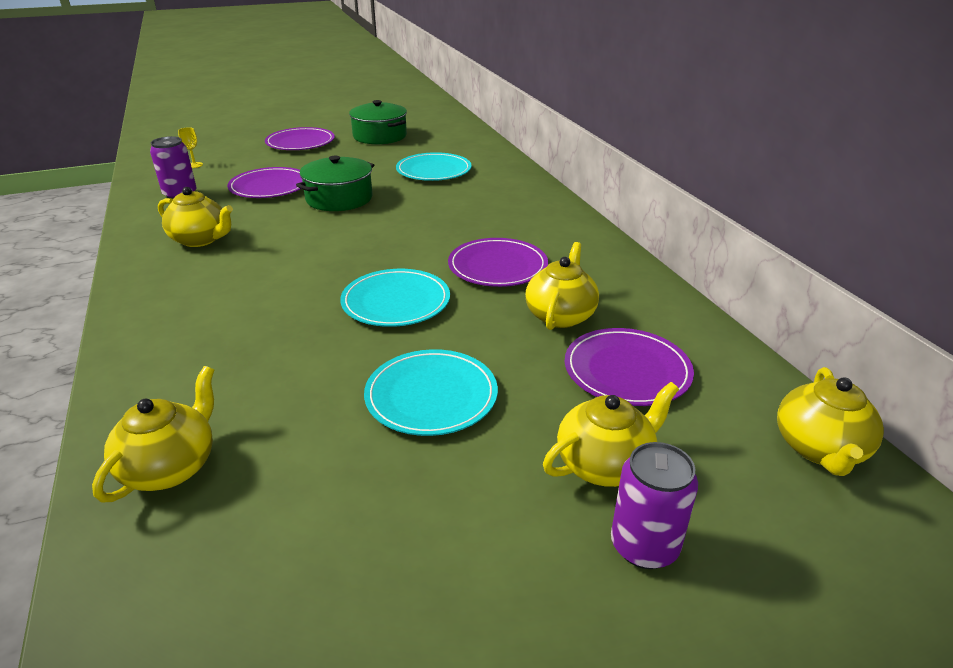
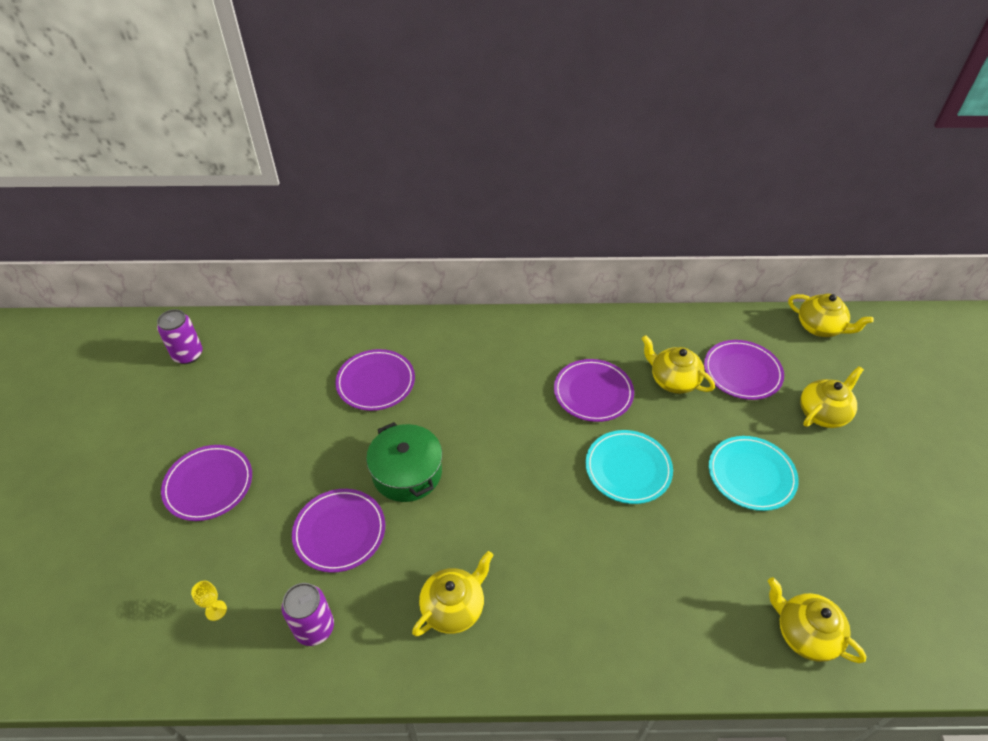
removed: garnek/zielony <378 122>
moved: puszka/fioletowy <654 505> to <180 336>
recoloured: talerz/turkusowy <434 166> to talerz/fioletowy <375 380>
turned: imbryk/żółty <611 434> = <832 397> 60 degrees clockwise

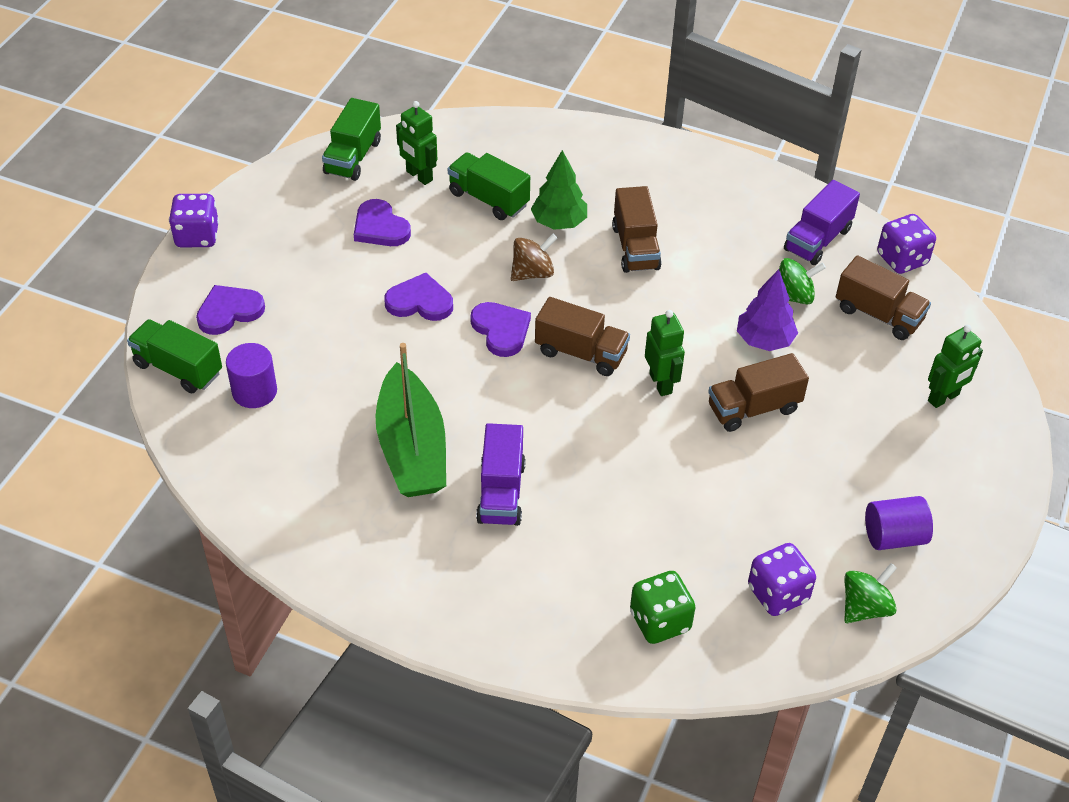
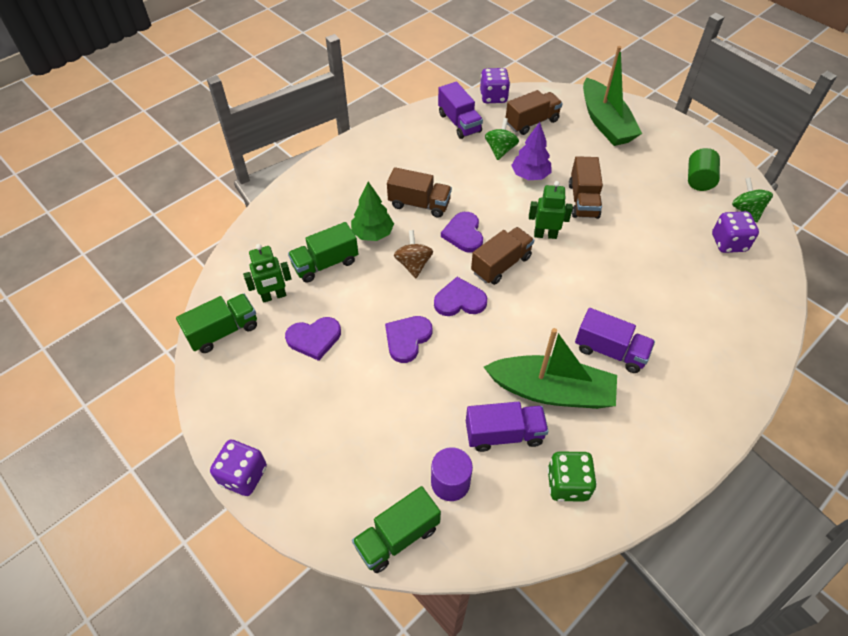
added: ciężarówka/fioletowy <507 427>
moved: serce/fioletowy <230 310> to <462 232>; kostka do gry/zielony <663 607> to <572 476>
replaced: robot/zielony <955 366> to łódka/zielony <612 96>
recoloured: walec/fioletowy <899 523> to walec/zielony <704 169>
turned: ciężarówka/zielony <351 139> = <216 323> 75 degrees counterclockwise

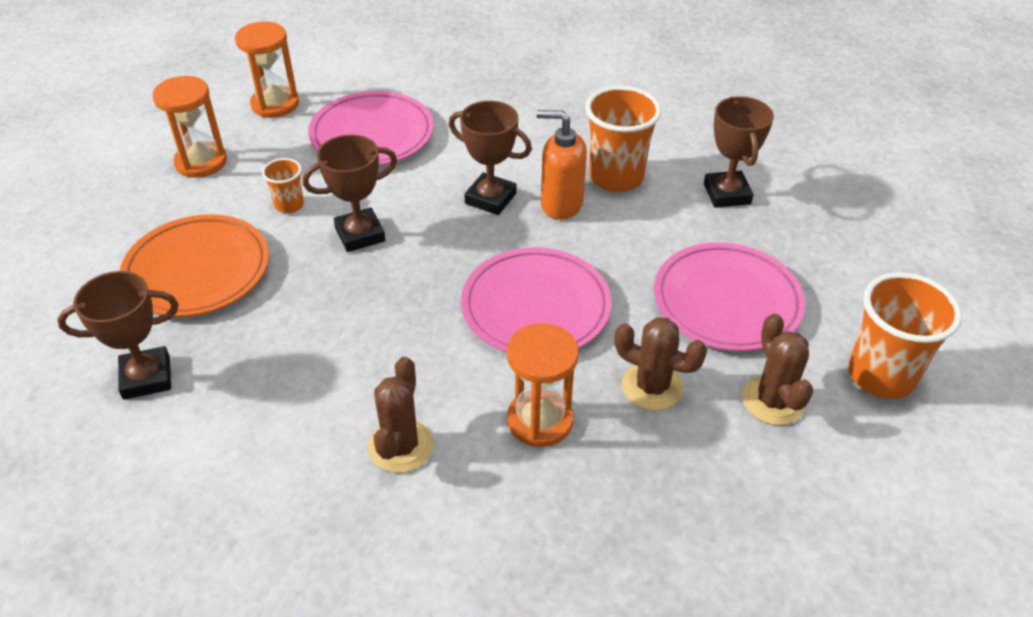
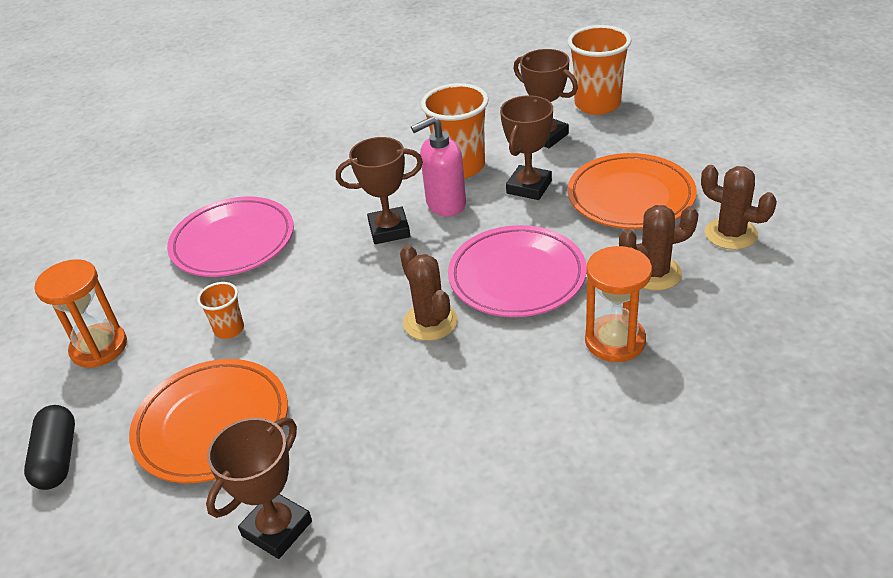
removed: klepsydra/pomarańczowy <267 70>
added: kapsułka/czarny <49 447>
moved: puchar/brązowy <350 193> to <526 147>; kaktus/brązowy <401 415> to <429 293>; szklanka/pomarańczowy <905 335> to <600 70>
recoloured: dozownik mydła/pomarańczowy <561 165> to dozownik mydła/różowy <438 166>; talerz/różowy <729 296> to talerz/pomarańczowy <632 191>

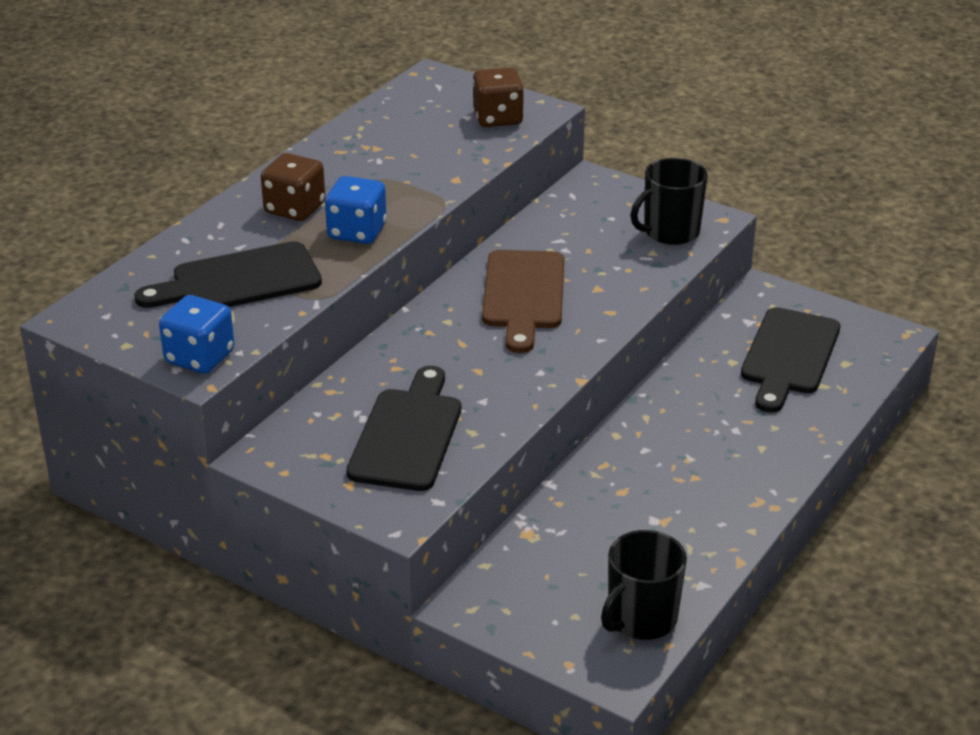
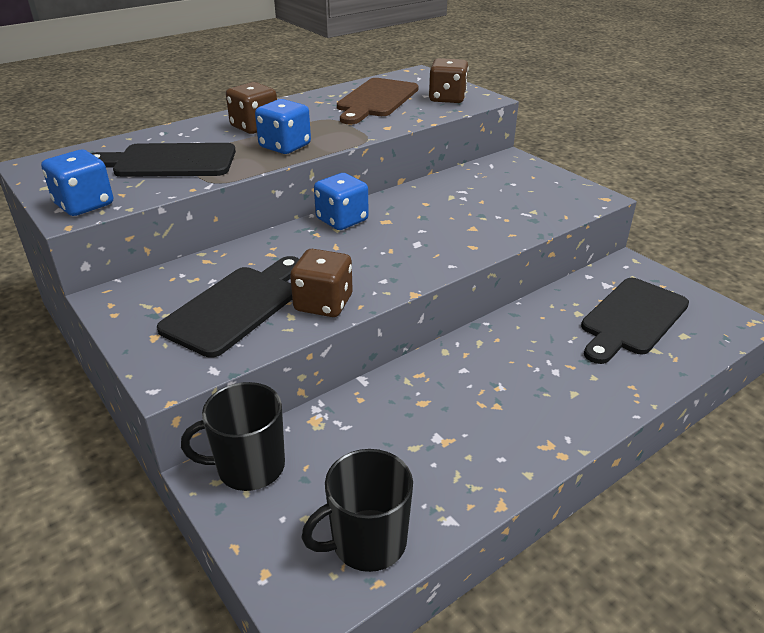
added: kostka do gry/brązowy <321 283>; kostka do gry/niebieski <341 201>
moved: deska do krojenia/brązowy <523 301> to <378 101>; kubek/czarny <669 201> to <233 436>

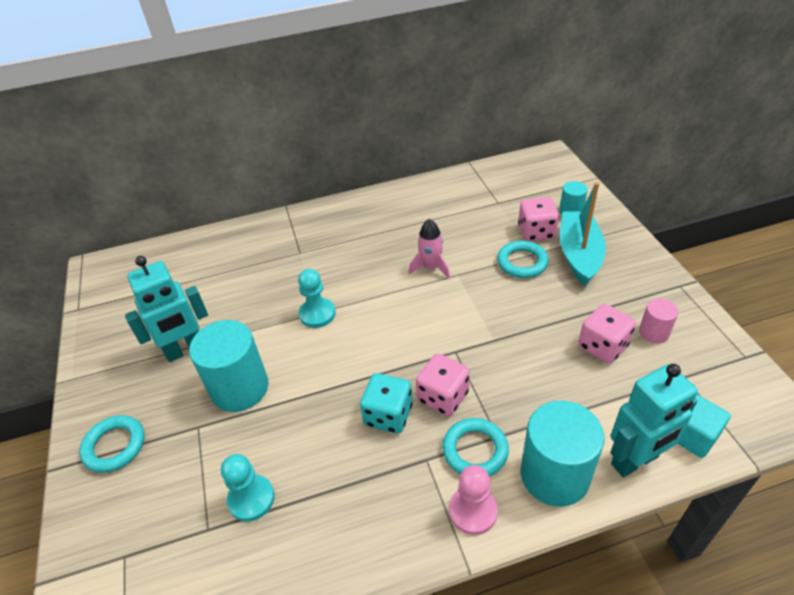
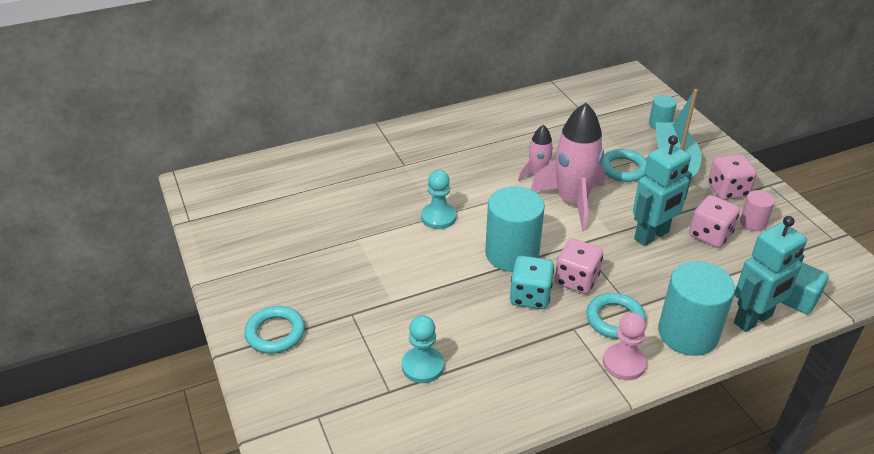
added: rakieta/różowy <568 167>
moved: robot/turkusowy <166 309> to <662 190>; walec/turkusowy <228 366> to <515 229>; kostka do gry/różowy <538 219> to <732 177>

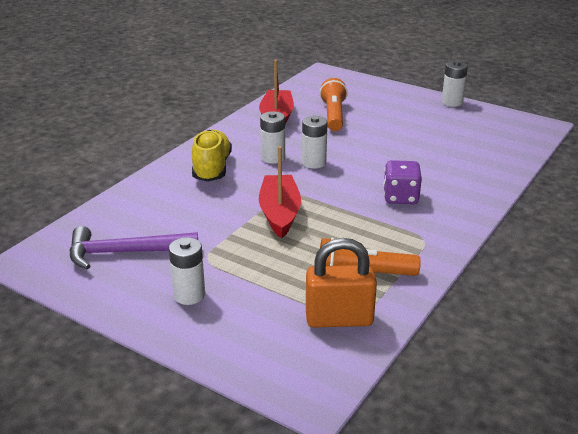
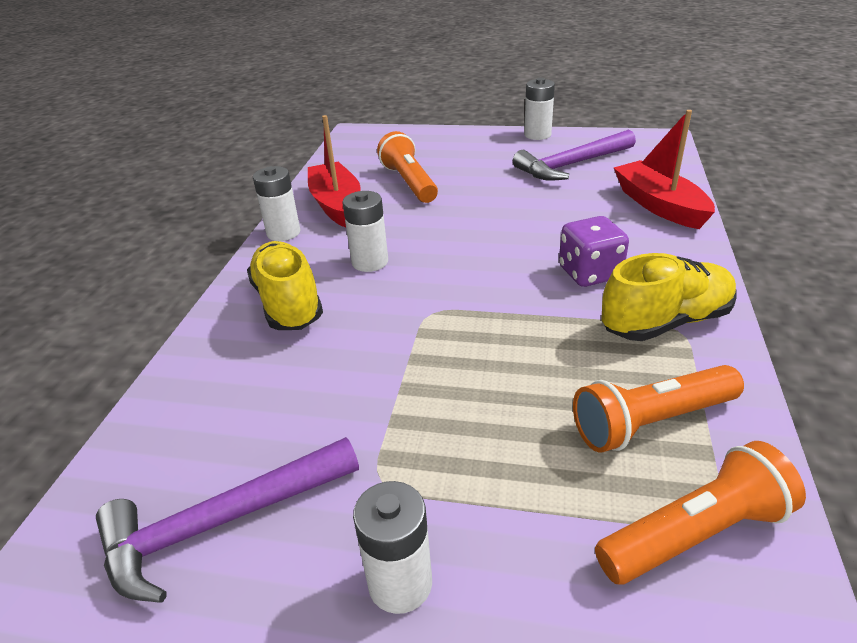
added: młotek/fioletowy <574 155>; but/żółty <669 297>
moved: łódka/czerwony <280 192> to <664 169>; bateria/biały <315 142> to <276 203>
replaced: kłódka/pomarańczowy <341 283> to latarka/pomarańczowy <700 513>

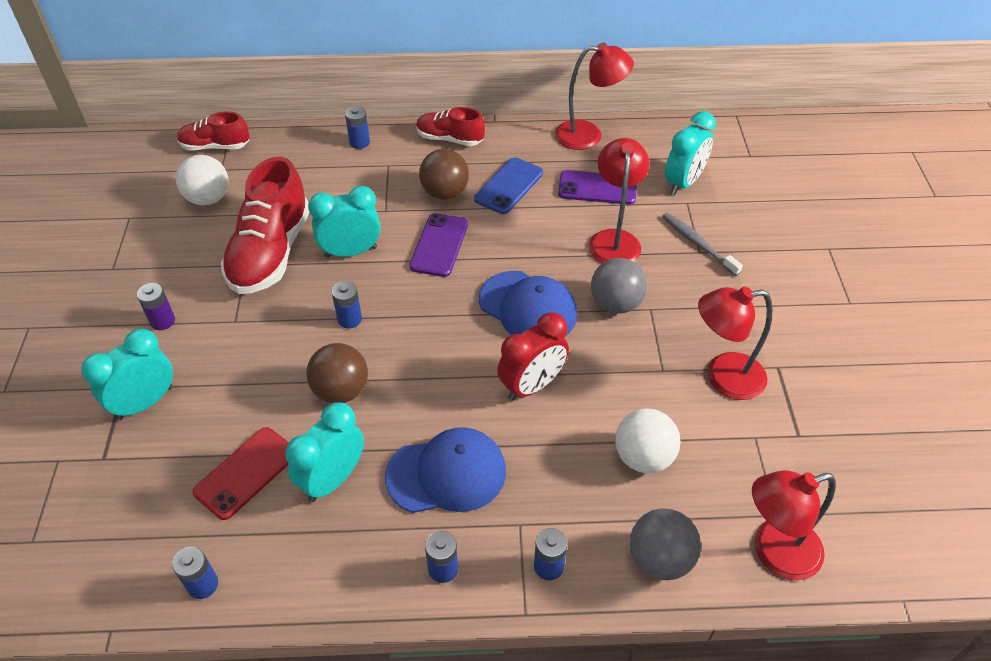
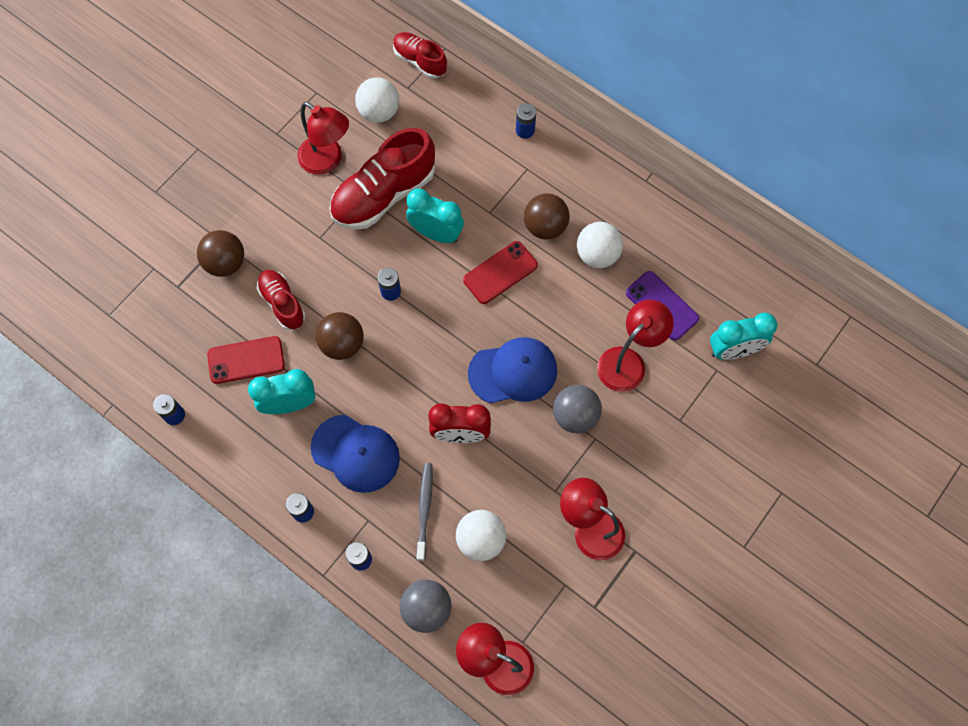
removed: bateria/fioletowy <156 306>
moved: but/czerwony <450 126> to <281 300>; lampka/czerwony <594 96> to <323 138>; szczoteczka do zębów/szary <702 244> to <425 512>
replaced: budzik/turkusowy <127 374> to piłka/brązowy <220 253>; telefon/niebieski <508 186> to piłka/biały <600 245>
recoloured: telefon/fioletowy <438 245> to telefon/czerwony <500 272>
turned: czapka/niebieski <528 303> = <512 370> 90 degrees counterclockwise

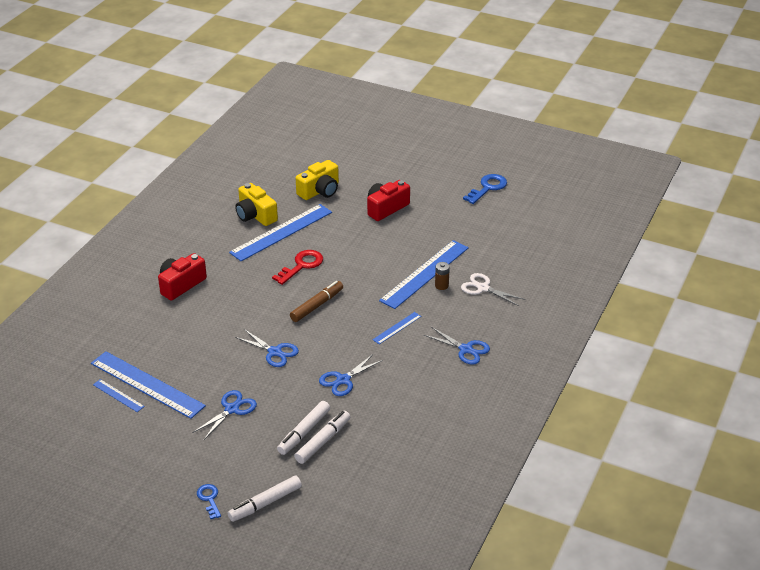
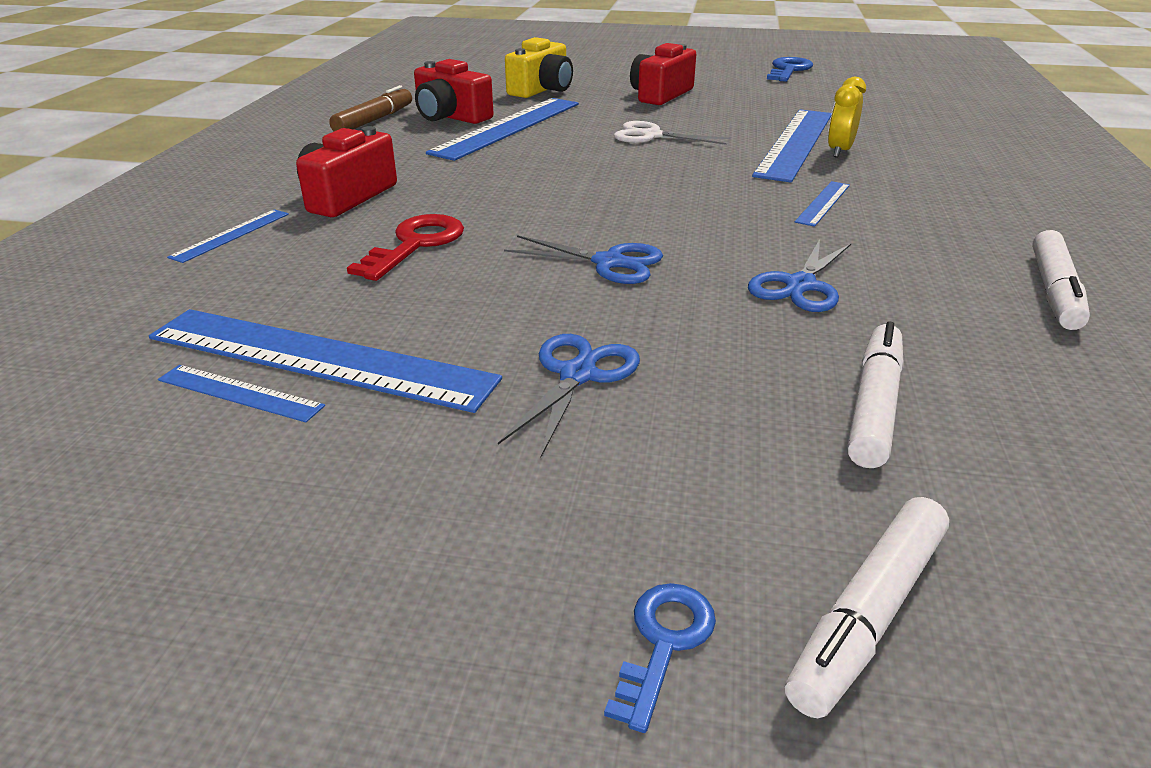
removed: nożyczki/niebieski <457 346>
added: linijka/niebieski <228 236>
moved: klucz/czerwony <297 267> to <405 247>; flamaster/biały <303 428> to <1061 280>; flamaster/brązowy <316 301> to <370 108>; nożyczki/biały <493 289> to <672 133>
replaced: bateria/brązowy <442 276> to budzik/żółty <847 117>
recoloured: aparat fotograficzny/żółty <256 204> to aparat fotograficzny/czerwony <454 91>
turned: klucz/niebieski <209 501> = <660 658> 60 degrees clockwise

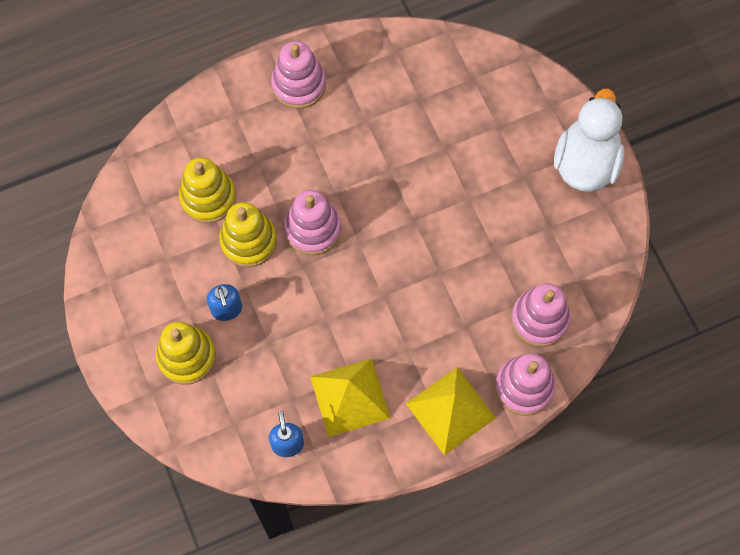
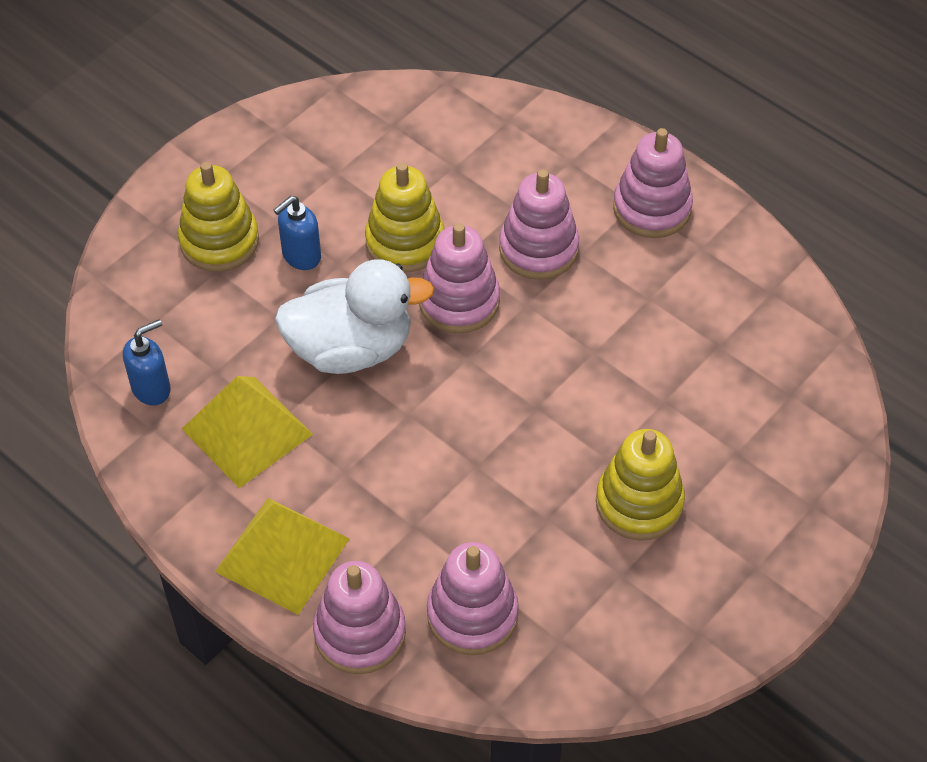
added: zabawka nakładanka/różowy <539 225>
moved: zabawka nakładanka/żółty <207 190> to <640 485>; kaczka/biały <589 140> to <355 316>

